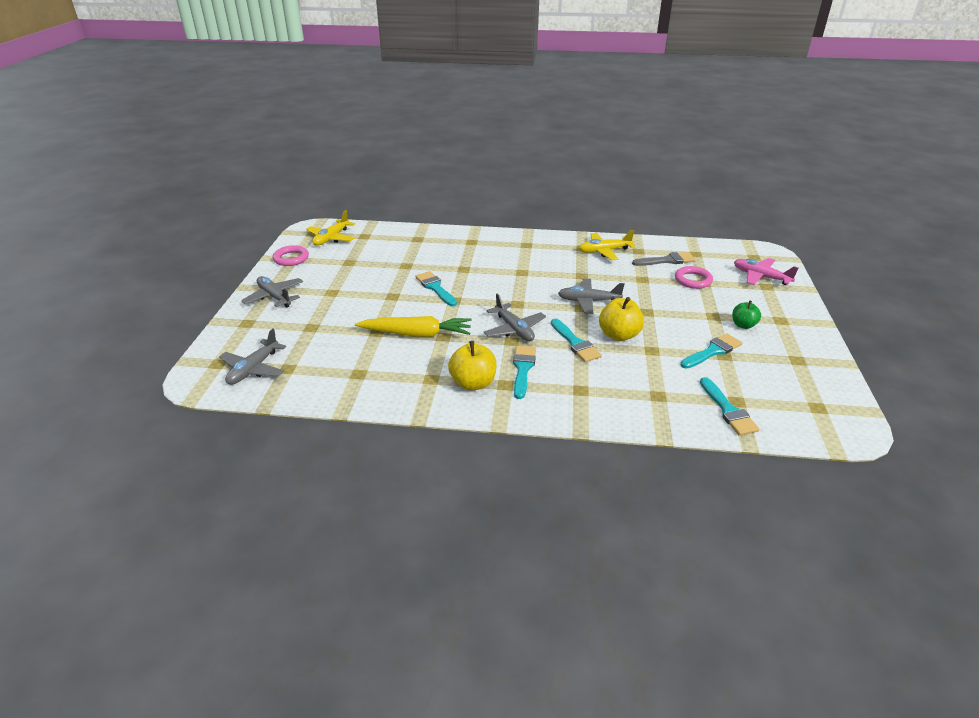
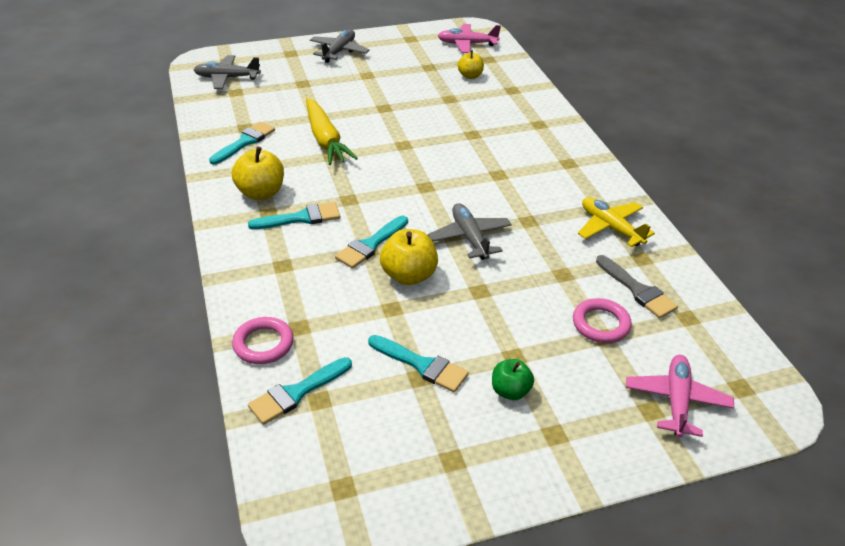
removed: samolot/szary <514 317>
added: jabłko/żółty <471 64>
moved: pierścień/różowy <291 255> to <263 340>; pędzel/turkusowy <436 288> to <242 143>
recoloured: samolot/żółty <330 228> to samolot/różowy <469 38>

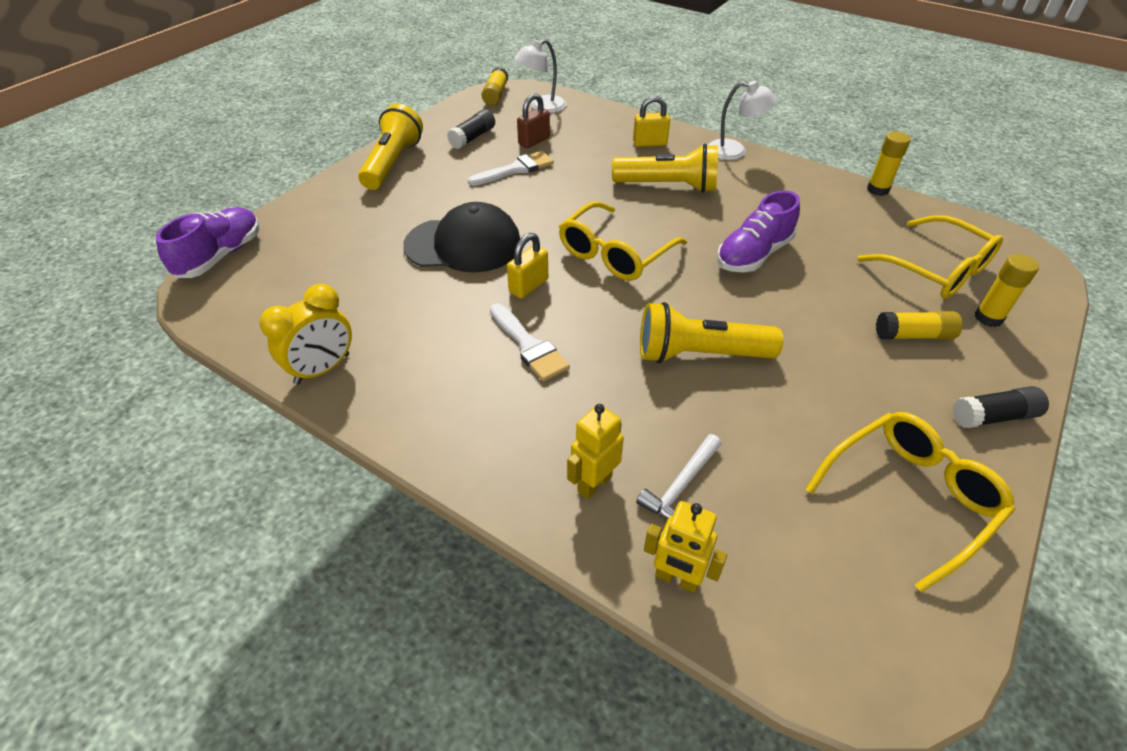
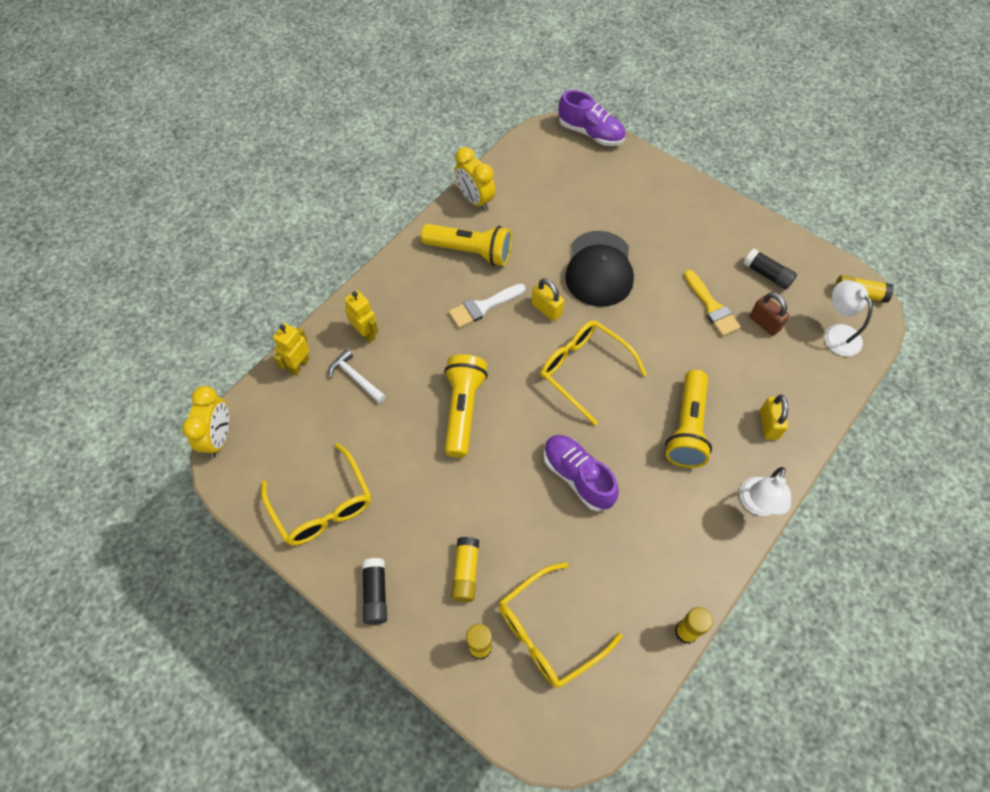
added: budzik/żółty <205 421>
moved: latarka/żółty <390 147> to <466 245>
recoloured: pędzel/biały <511 168> to pędzel/żółty <712 303>

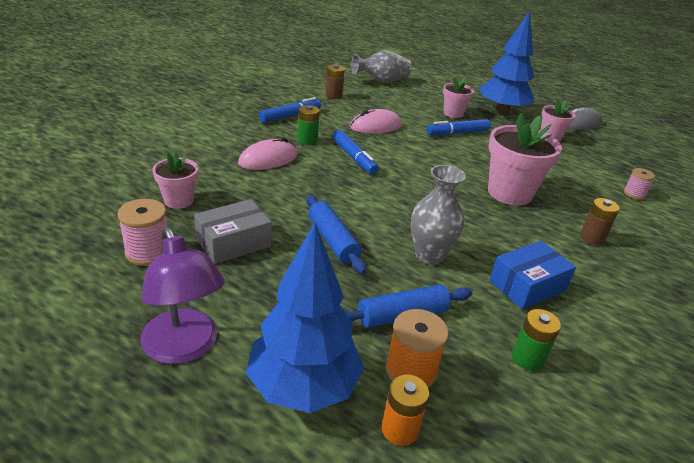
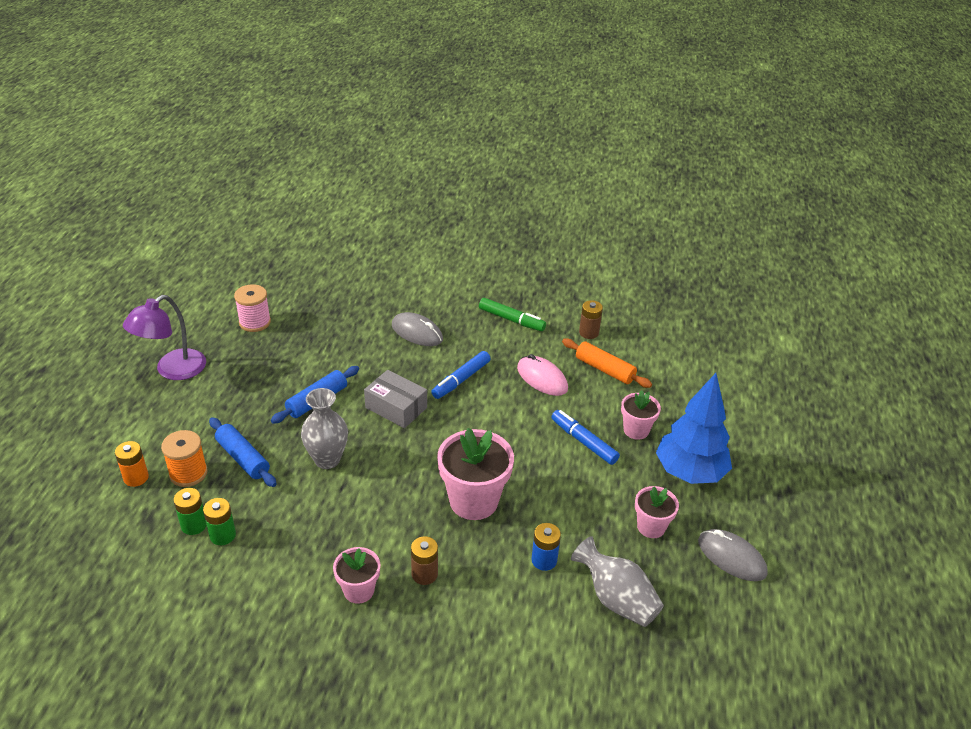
removed: drzewko/niebieski <305 318>; pudełko/niebieski <532 275>; szpulka/różowy <639 184>
added: bateria/niebieski <546 547>; wałek do ciasta/pomarańczowy <607 363>
moved: doniczka/różowy <175 180> to <357 575>; pudełko/szary <233 231> to <395 399>; bateria/zielony <309 125> to <190 511>; wazon/szary <381 66> to <617 581>
recoloured: myszka/różowy <268 153> to myszka/szary <417 329>; flamaster/niebieski <290 110> to flamaster/zielony <512 314>

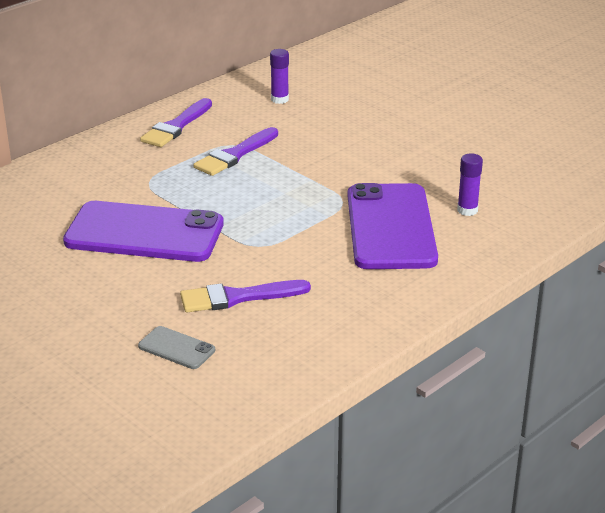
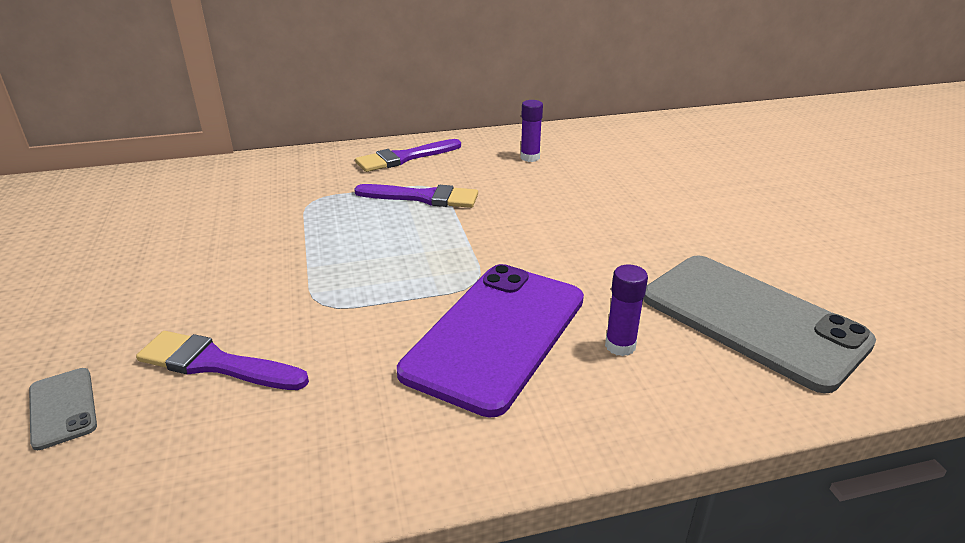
removed: telefon/fioletowy <143 231>
added: telefon/szary <759 324>
turned: pędzel/fioletowy <235 151> = <416 196> 150 degrees counterclockwise

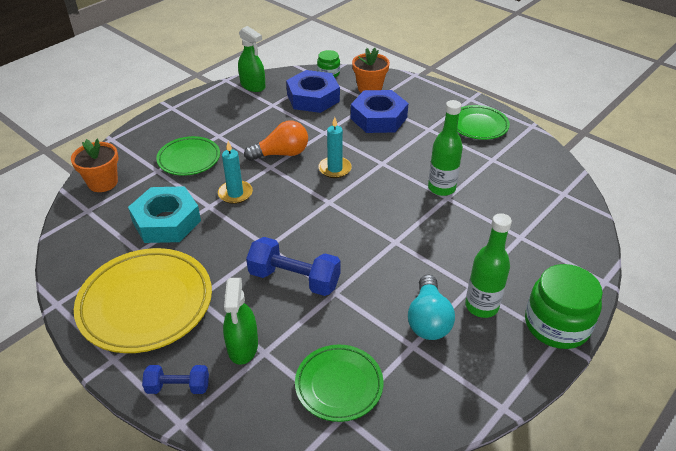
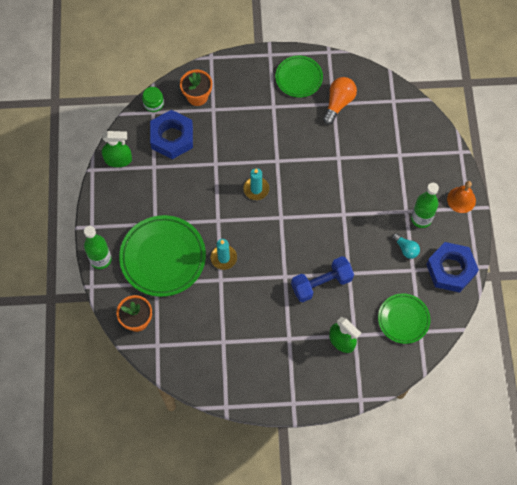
removed: talerz/żółty <143 300>; nakrętka/turkusowy <164 214>; hantel/niebieski <175 379>
moved: żarówka/pomarańczowy <276 140> to <340 101>; nakrętka/niebieski <380 111> to <452 267>; butelka/zielony <445 148> to <98 247>
replaced: słoik/zielony <564 306> to dzwonek/pomarańczowy <461 197>
resized: talerz/zielony <188 156> = <162 256> x1.69; żarówka/turkusowy <431 307> = <406 246> x0.63

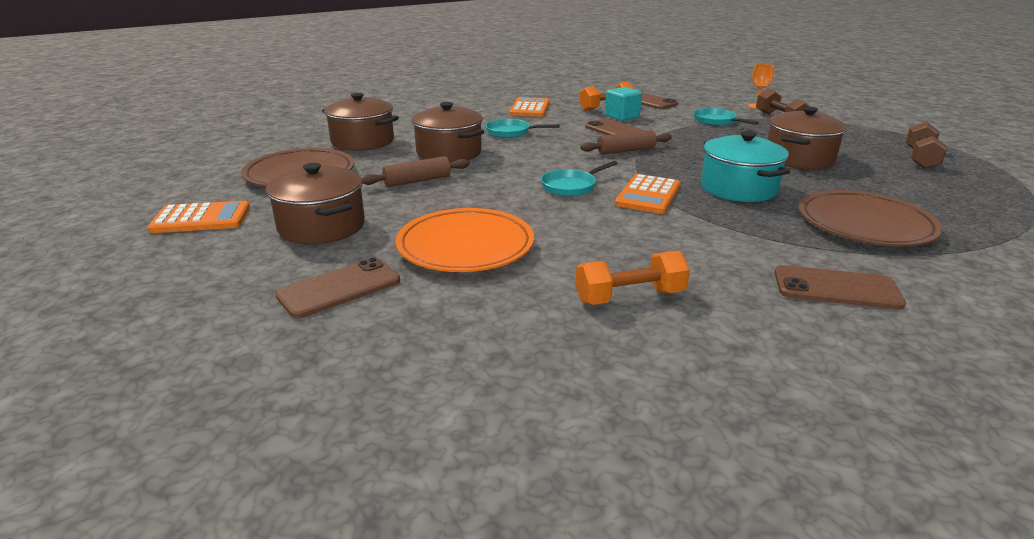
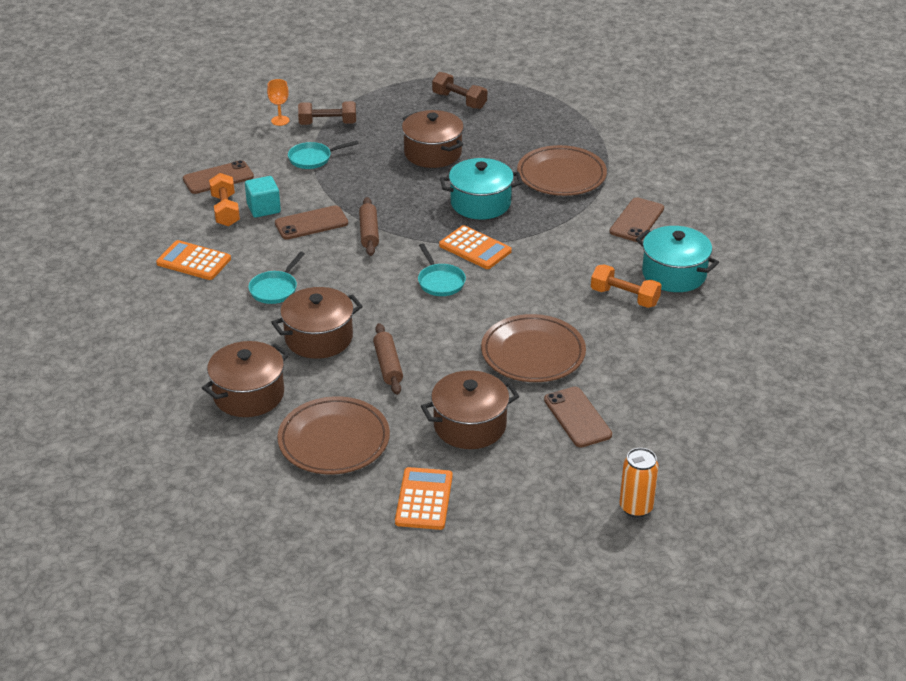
added: puszka/pomarańczowy <639 483>; garnek/turkusowy <677 259>
recoloured: talerz/pomarańczowy <465 240> to talerz/brązowy <533 348>
turned: hantel/pomarańczowy <632 278> = <626 286> 60 degrees counterclockwise

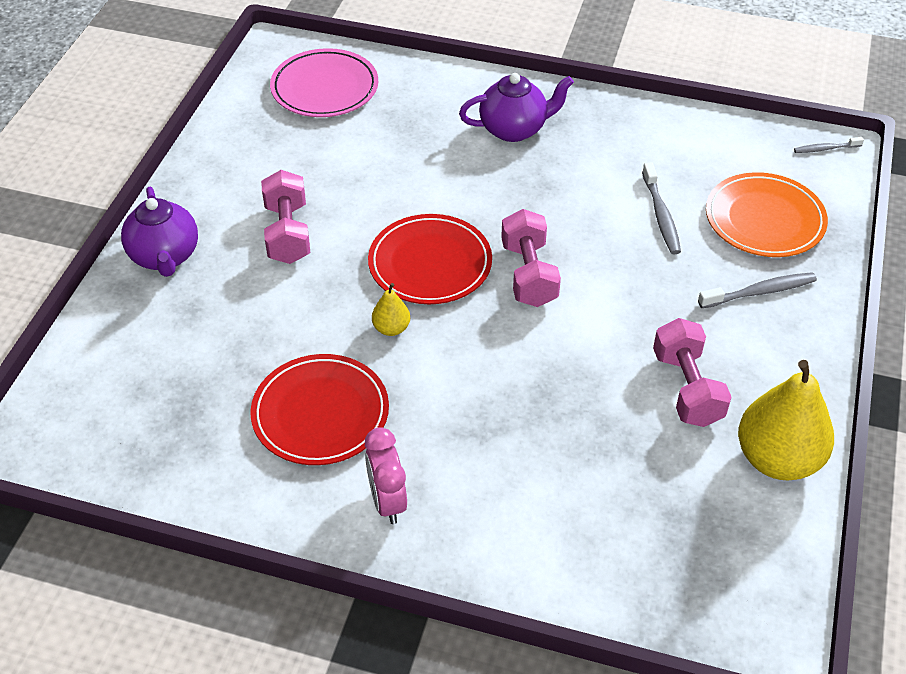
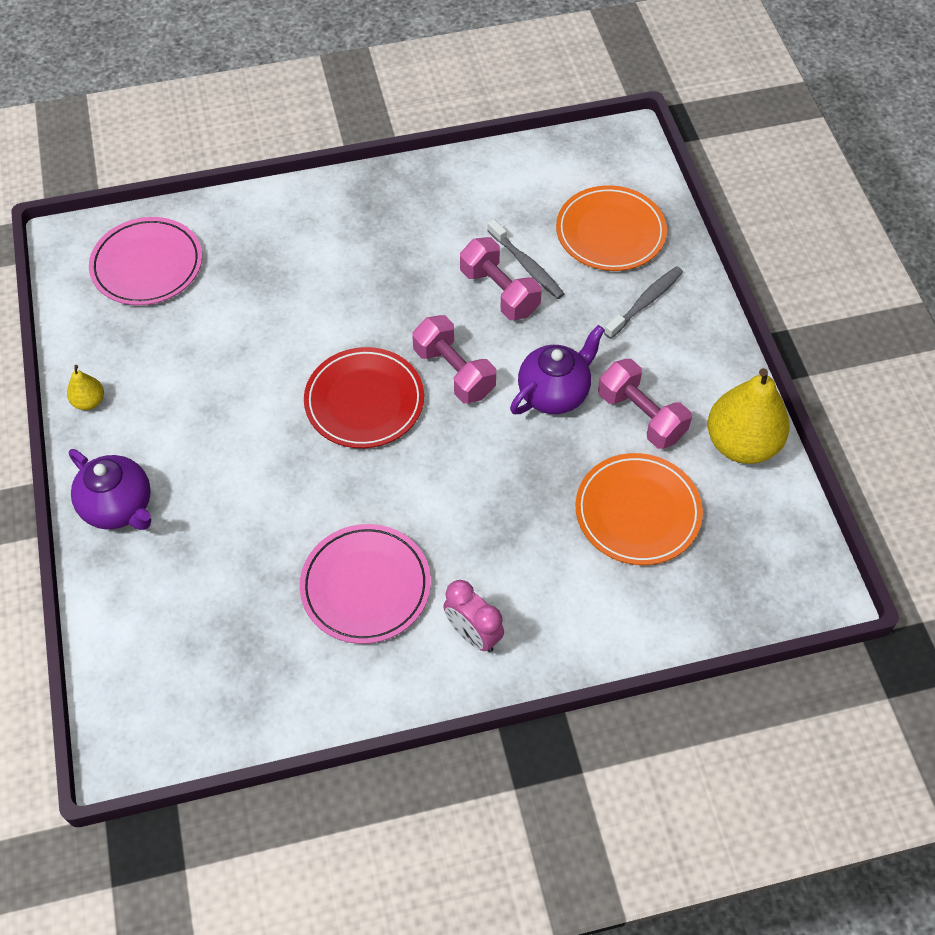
removed: szczoteczka do zębów/szary <829 145>
added: talerz/pomarańczowy <639 509>
moved: hantel/różowy <285 217> to <501 278>; gruszka/żółty <391 309> to <85 387>; imbryk/fioletowy <516 107> to <557 369>
recoloured: talerz/czerwony <319 409> to talerz/różowy <365 584>

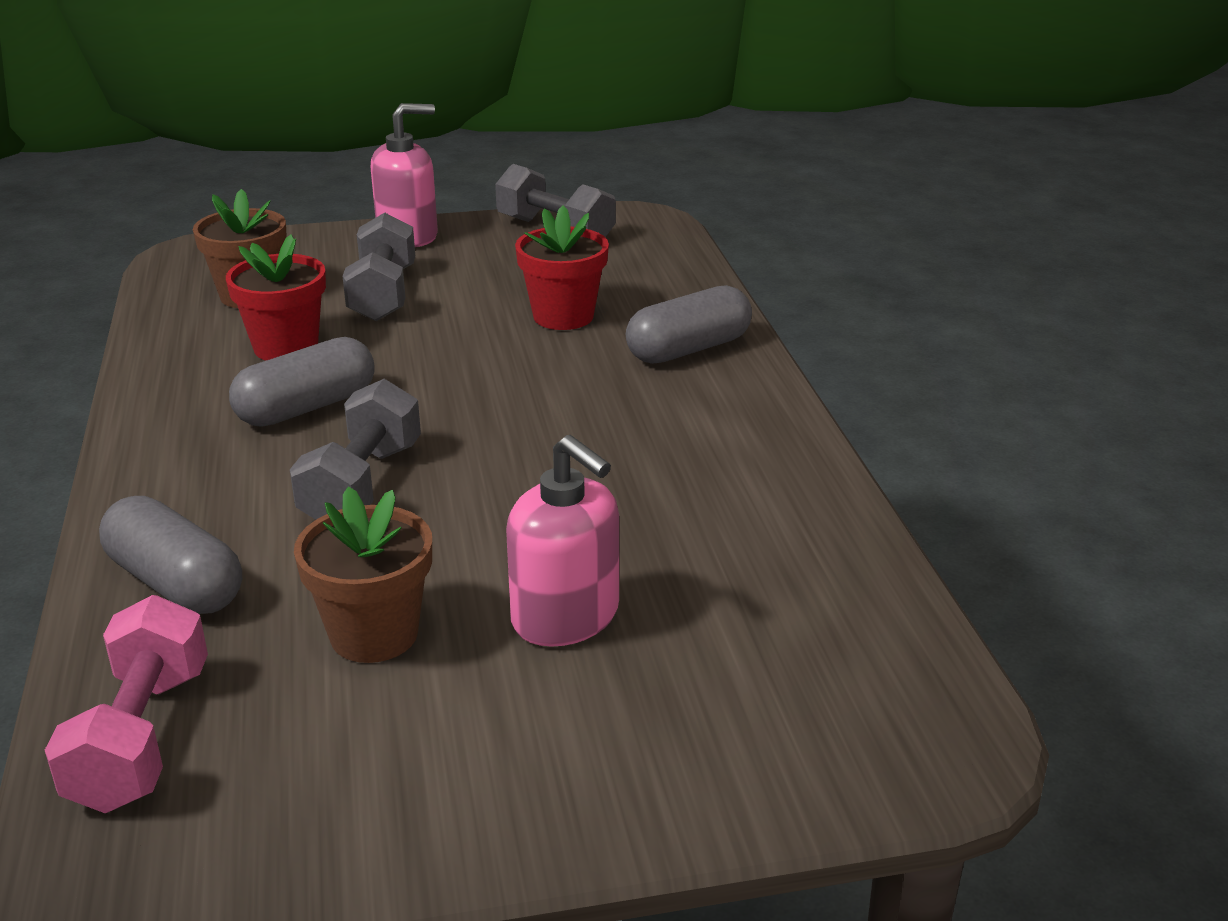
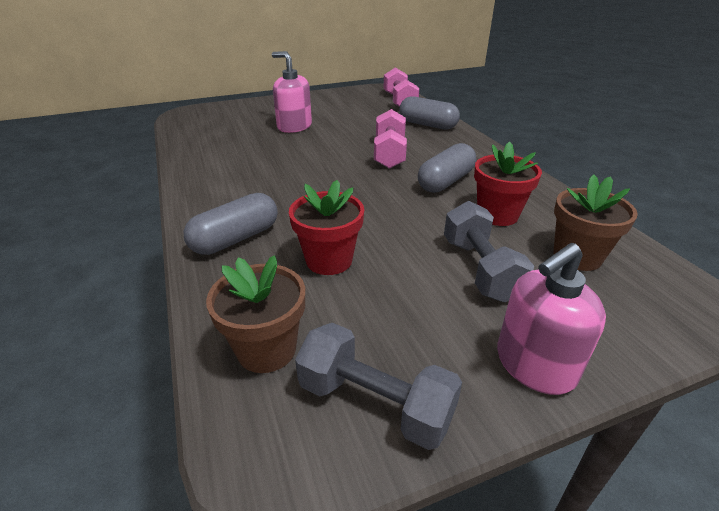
moved: doniczka/brązowy <363 575> to <255 314>
recoloured: hantel/szary <355 449> to hantel/różowy <390 139>

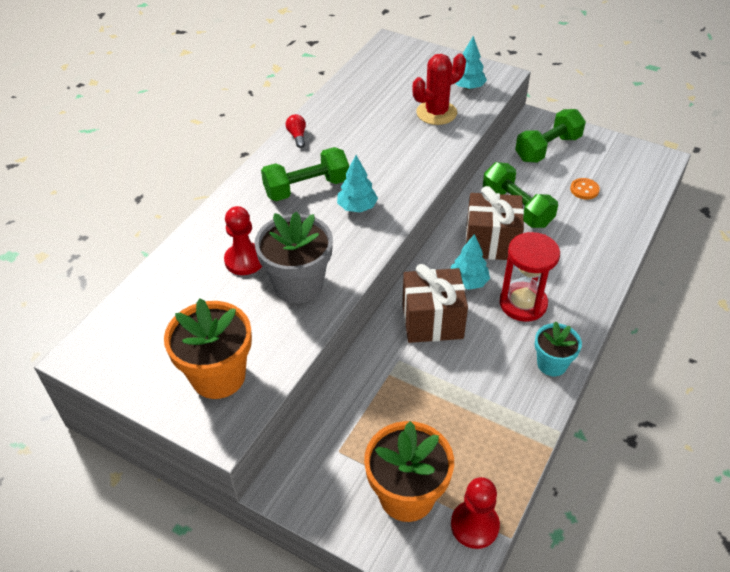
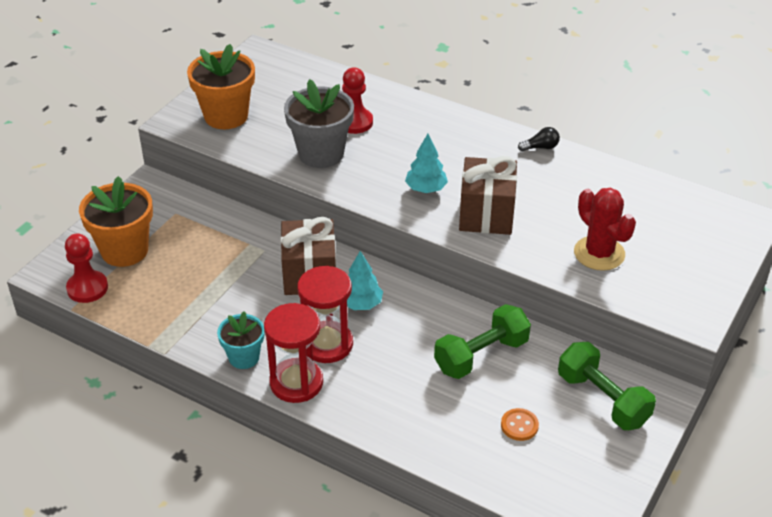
removed: hantel/zielony <305 174>; drzewko/turkusowy <471 63>
added: klepsydra/czerwony <293 353>
moved: prezent/brązowy <494 223> to <488 195>
recoloured: żarówka/czerwony <296 131> to żarówka/czarny <539 139>

